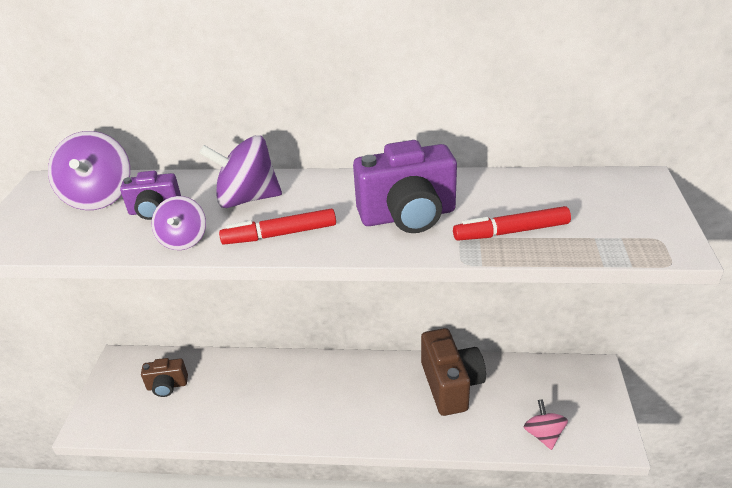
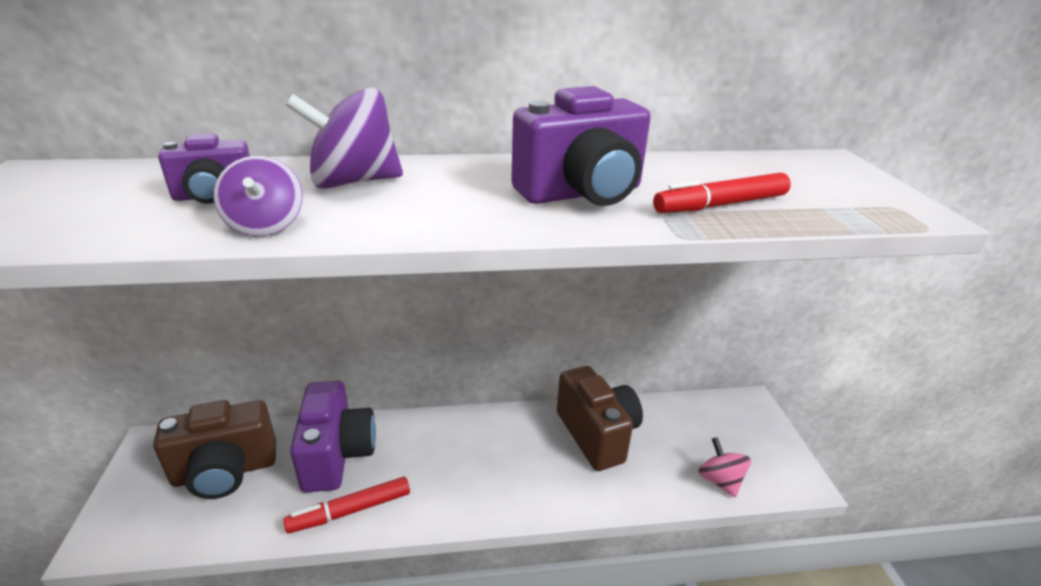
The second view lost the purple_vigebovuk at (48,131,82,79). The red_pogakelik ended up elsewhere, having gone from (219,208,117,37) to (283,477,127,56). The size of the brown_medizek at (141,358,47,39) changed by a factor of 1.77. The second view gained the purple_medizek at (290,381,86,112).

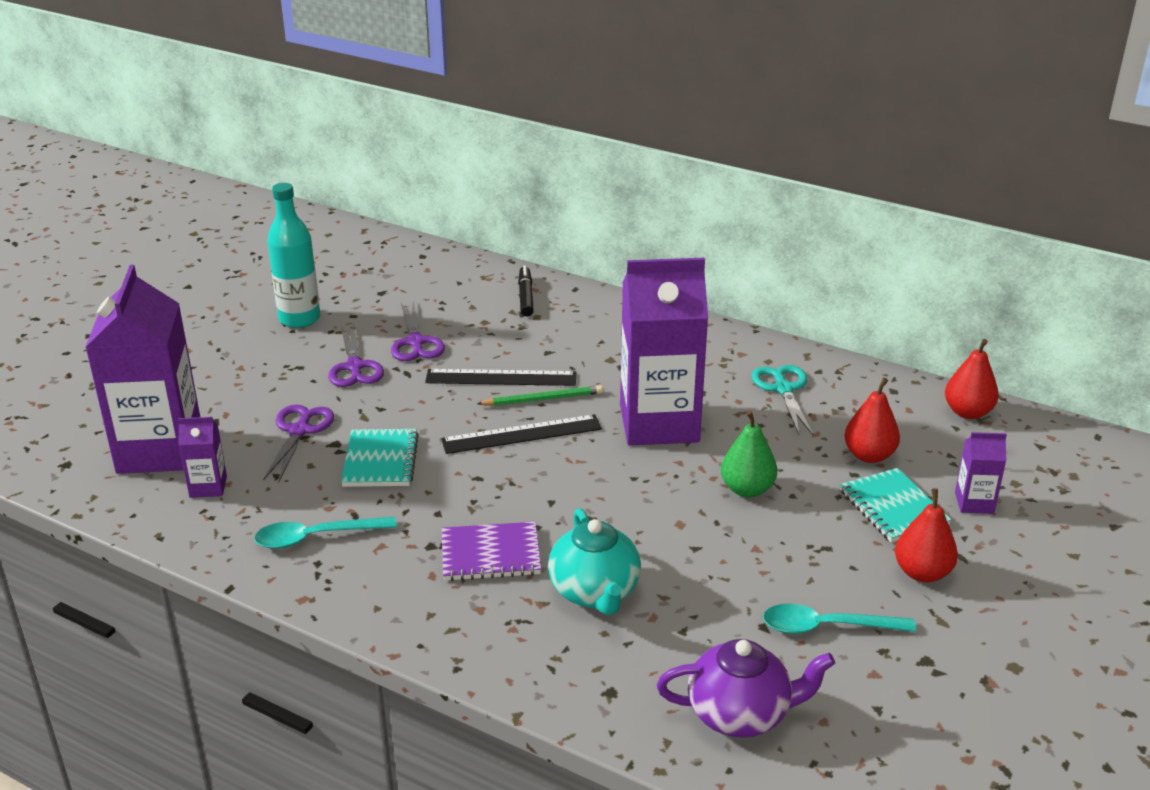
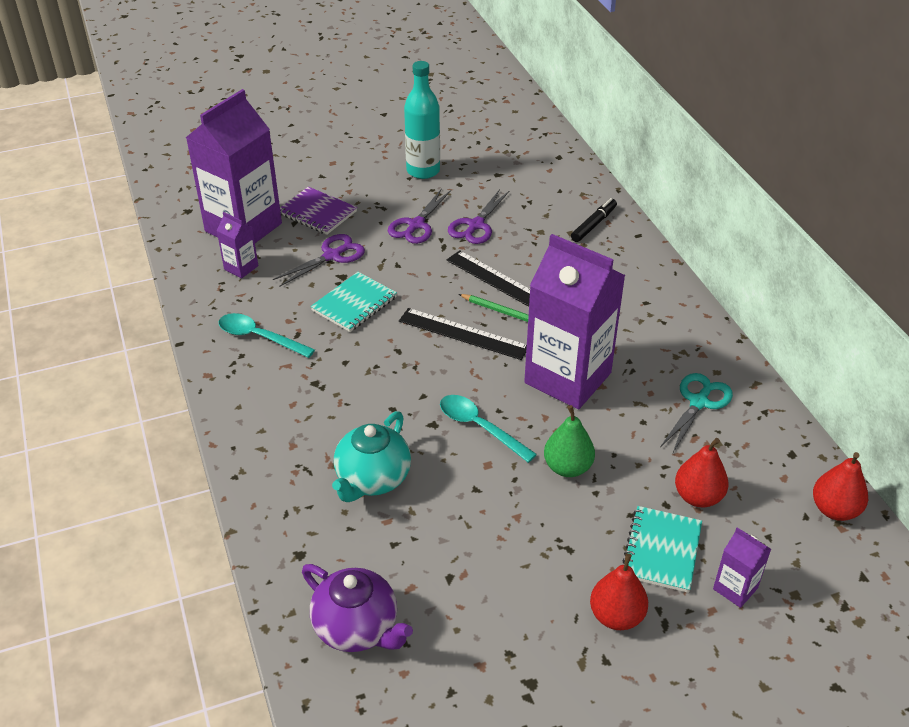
The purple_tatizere ended up elsewhere, having gone from (442,522,99,59) to (280,187,77,48). The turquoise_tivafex ended up elsewhere, having gone from (763,603,153,31) to (440,395,97,68).

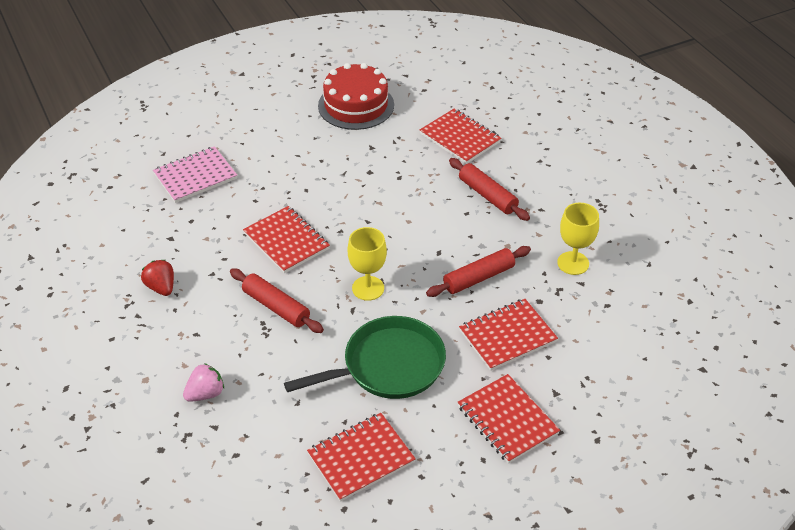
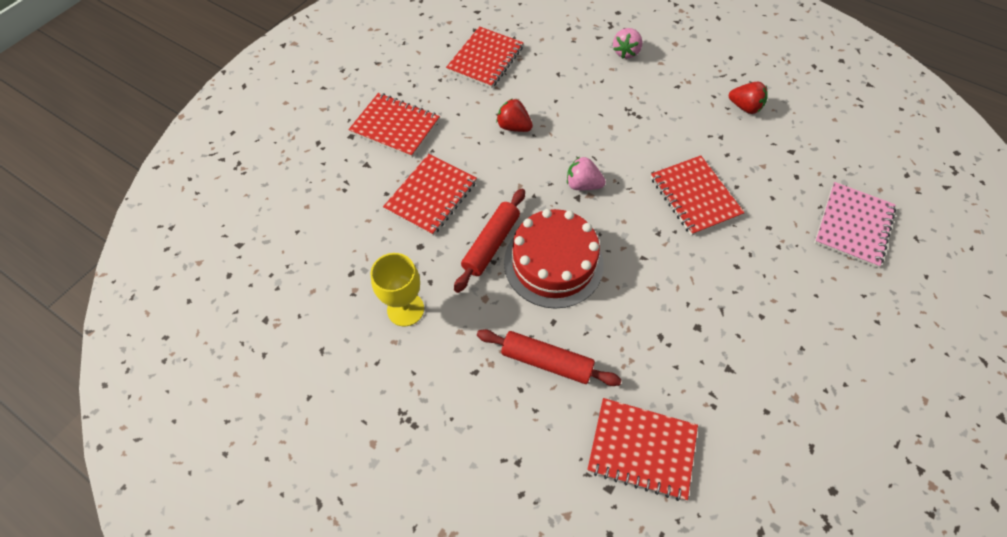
The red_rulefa ended up elsewhere, having gone from (318,63,76,67) to (504,209,100,100). The red_tatizere at (243,206,87,67) ended up facing another way, 45 degrees clockwise from before. Where the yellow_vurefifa stood at (348,227,39,74), the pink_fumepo came to stand at (567,157,39,33). The second view lost the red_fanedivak at (230,268,94,65). Where the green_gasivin stood at (284,316,162,83), the red_fumepo came to stand at (496,99,37,33).

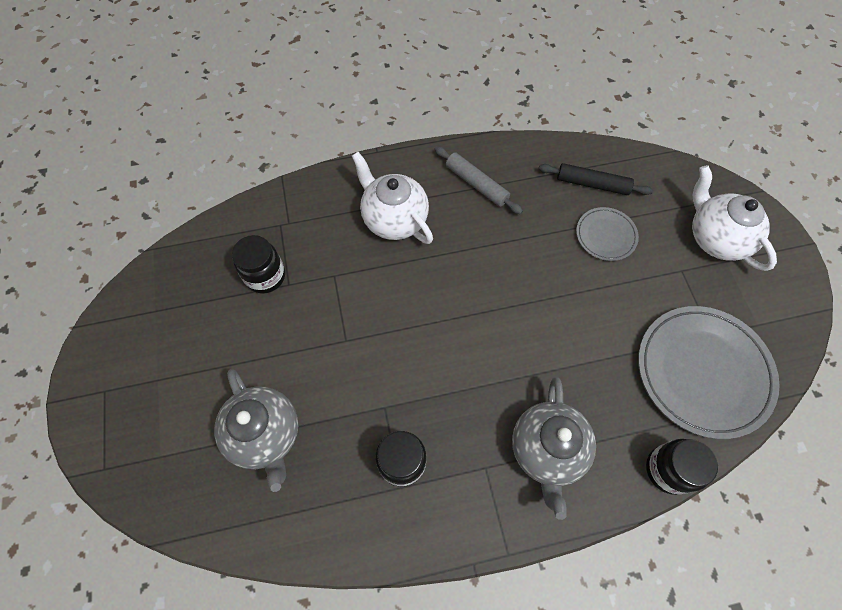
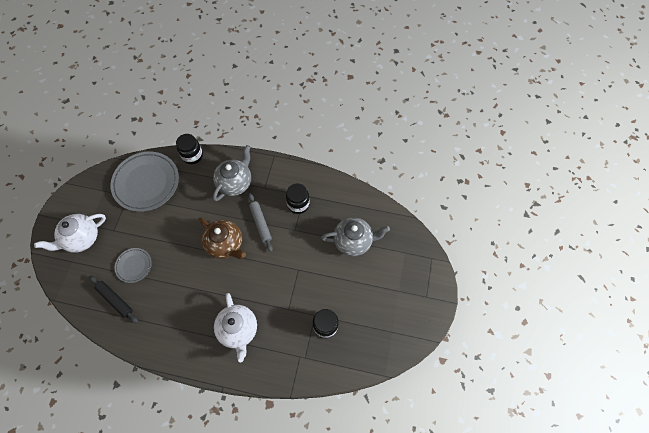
The grey_fanedivak ended up elsewhere, having gone from (435,146,88,68) to (248,193,25,59). The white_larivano at (692,165,85,106) ended up facing another way, 60 degrees clockwise from before. The grey_larivano at (214,369,84,123) ended up facing another way, 90 degrees clockwise from before. The second view gained the brown_larivano at (199,217,47,42).

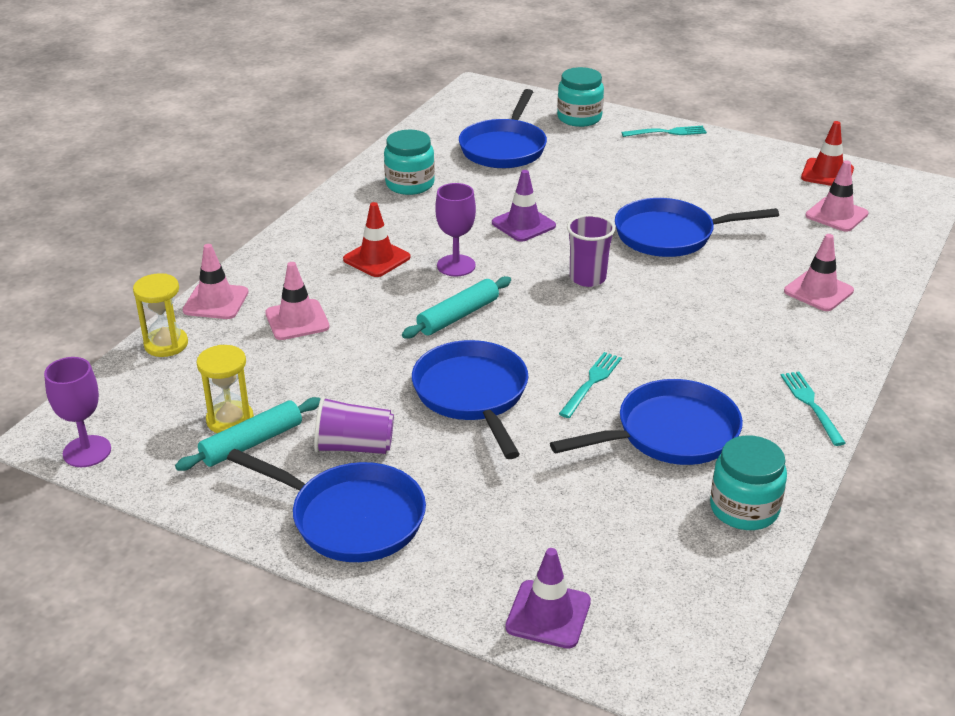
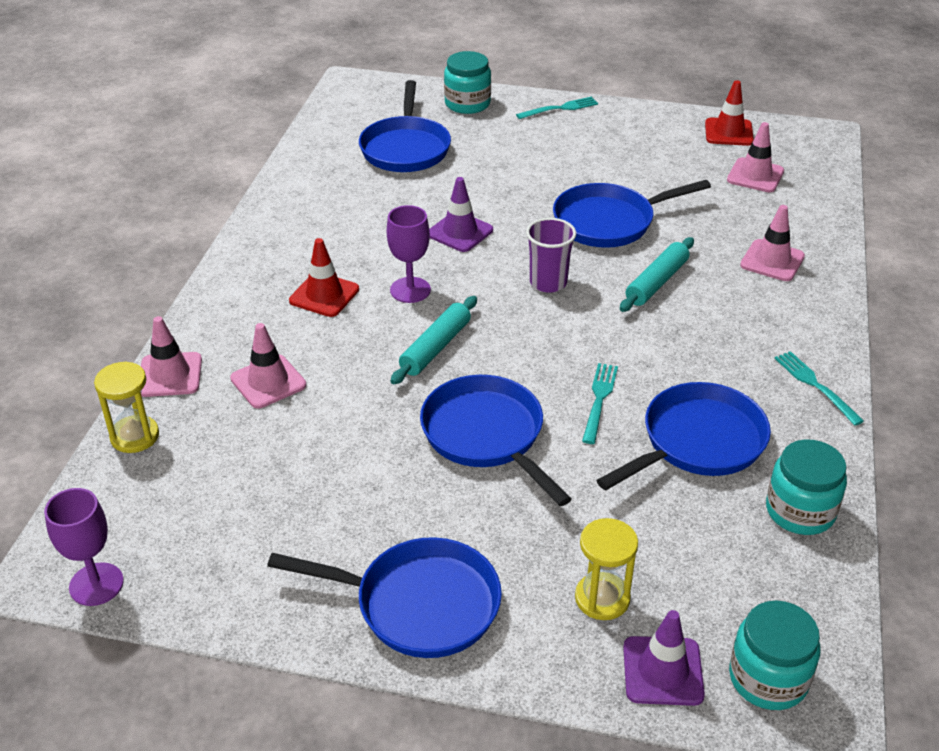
The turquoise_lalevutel ended up elsewhere, having gone from (384,130,51,65) to (729,601,91,109). The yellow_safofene ended up elsewhere, having gone from (197,345,57,88) to (575,518,63,102). The second view lost the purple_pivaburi at (314,396,80,58). The turquoise_fanedivak ended up elsewhere, having gone from (175,397,145,74) to (620,237,74,75).

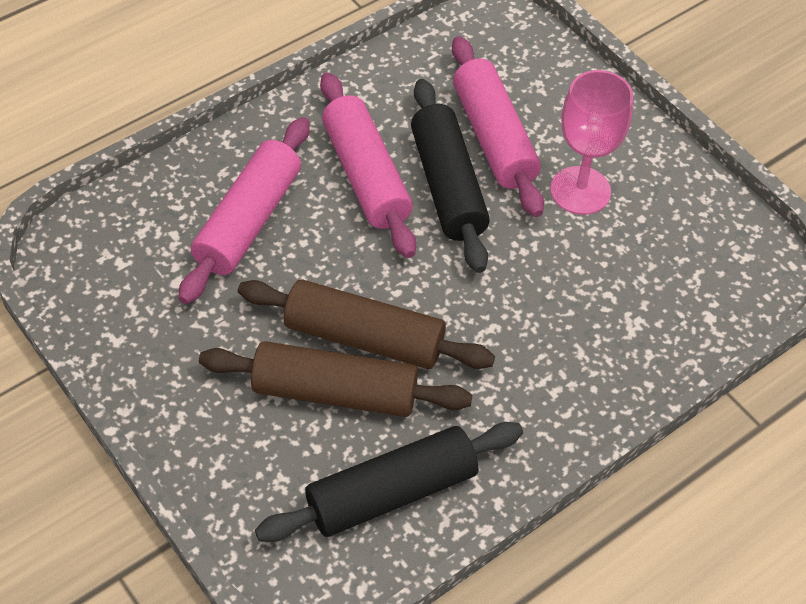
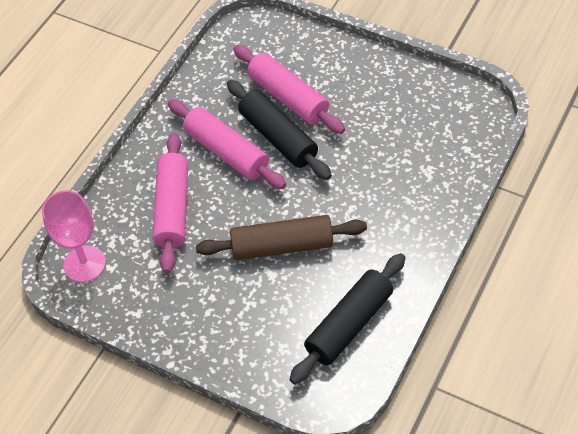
The pink_vurefifa ended up elsewhere, having gone from (550,70,83,145) to (42,190,64,92). The second view lost the brown_fanedivak at (199,341,273,76).

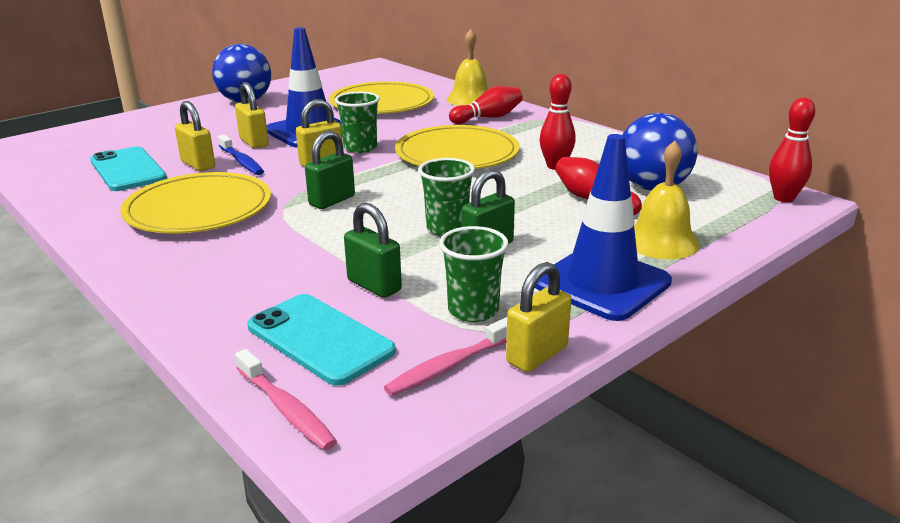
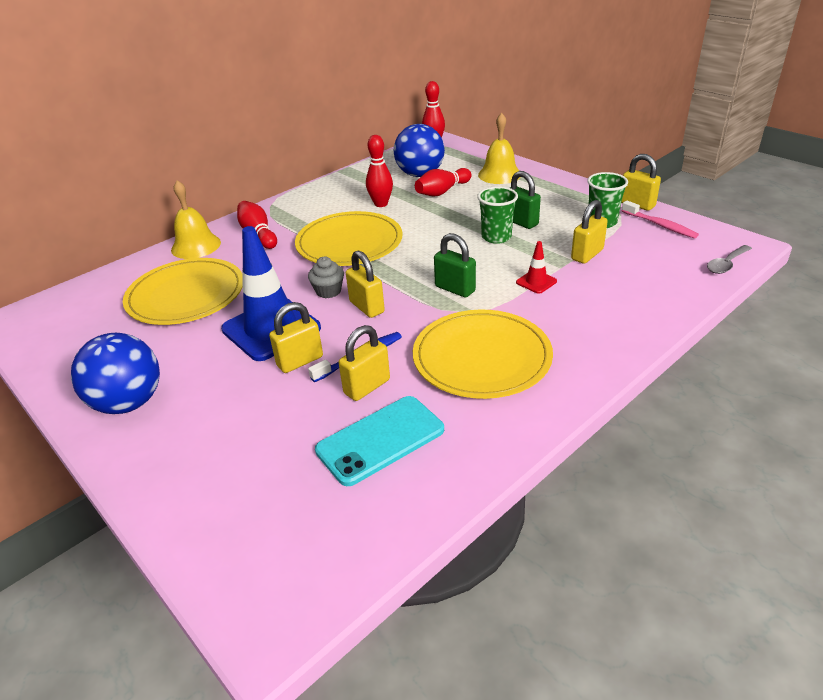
Where the green_pivaburi stood at (335,92,45,61), the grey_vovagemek came to stand at (308,257,36,41). The second view lost the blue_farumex at (535,134,137,187). What was the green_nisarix at (344,203,58,95) turned into the yellow_nisarix at (571,200,37,64). The second view lost the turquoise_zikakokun at (247,294,149,92). Where the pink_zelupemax stood at (235,349,102,102), the grey_tivafex came to stand at (707,245,45,29). The second view gained the red_farumex at (516,241,41,53).

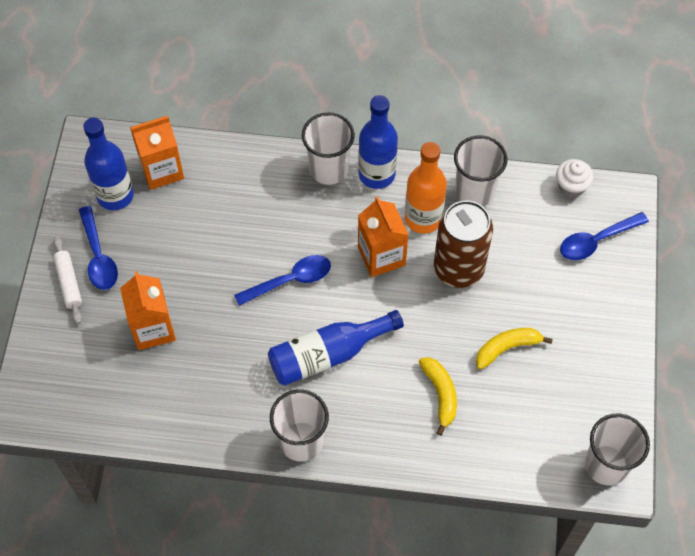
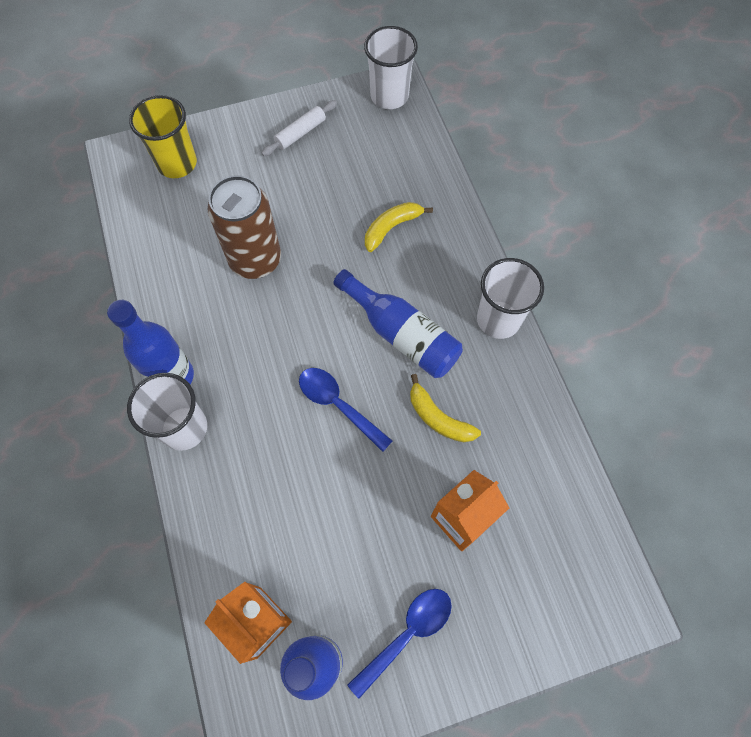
The second view lost the white_pivaburi at (454,135,53,71). The second view lost the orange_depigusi at (405,142,42,92). The second view lost the white_vovagemek at (556,159,38,39). The second view lost the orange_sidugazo at (358,196,51,81). Where the blue_tivafex stood at (560,212,89,48), the yellow_pivaburi came to stand at (129,95,68,83). The white_fanedivak ended up elsewhere, having gone from (53,236,29,88) to (261,100,76,56). The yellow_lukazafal ended up elsewhere, having gone from (476,328,77,42) to (410,374,71,68).

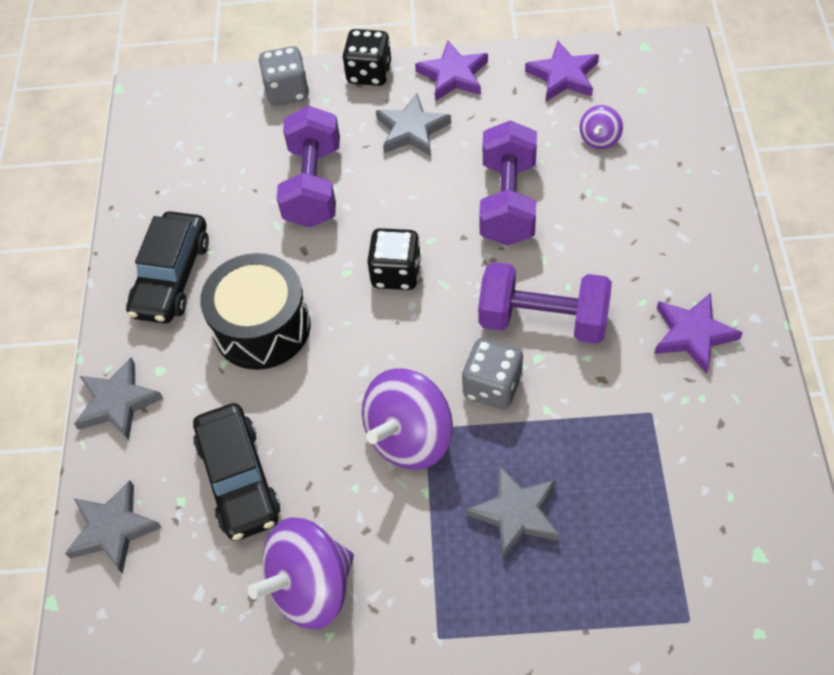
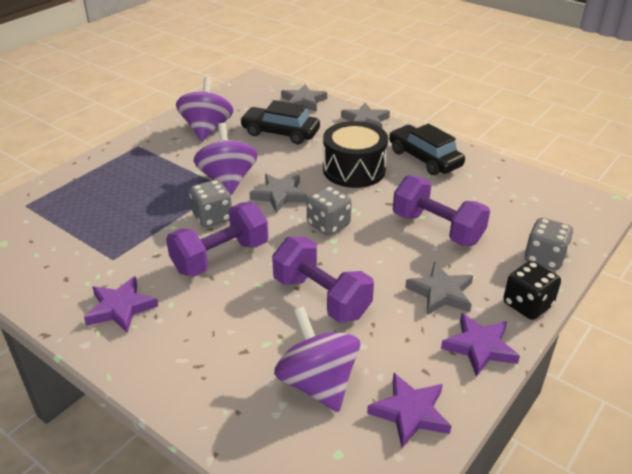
The size of the purple_vigebovuk at (580,105,43,44) changed by a factor of 2.02. What was the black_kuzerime at (367,228,54,62) turned into the grey_kuzerime at (307,186,45,50). The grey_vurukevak ended up elsewhere, having gone from (466,465,94,95) to (249,174,59,39).

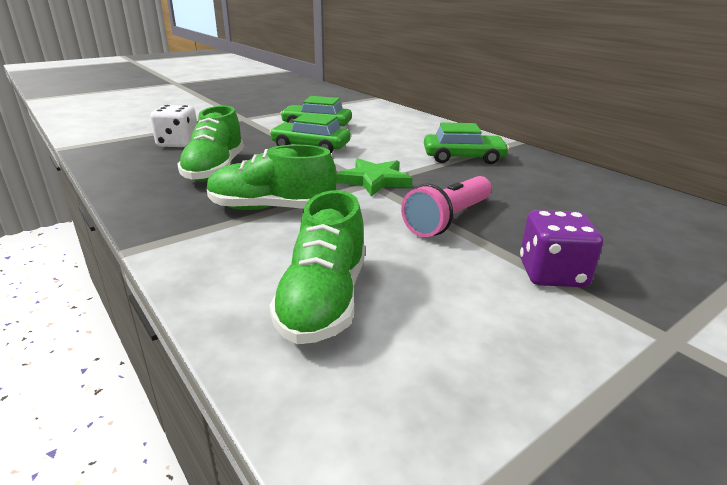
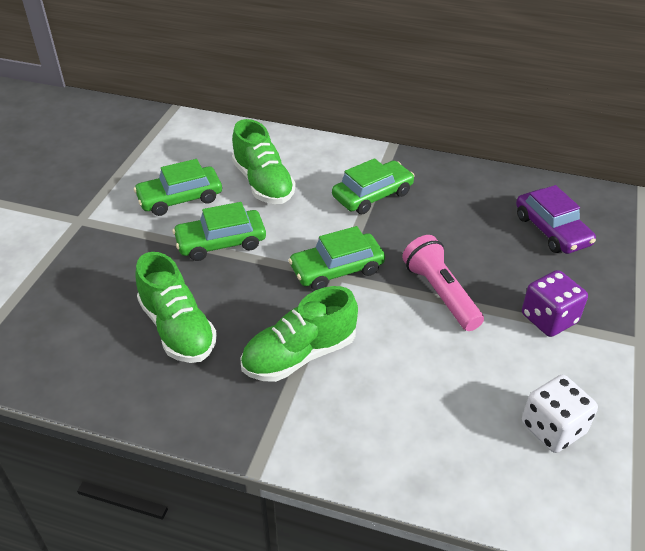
The white_kuzerime ended up elsewhere, having gone from (150,105,47,42) to (522,375,76,78). Where the green_vurukevak stood at (336,158,77,38), the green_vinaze came to stand at (288,226,97,64). The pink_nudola at (401,176,91,61) ended up facing another way, 150 degrees clockwise from before. The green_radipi ended up elsewhere, having gone from (270,190,95,154) to (232,119,64,85). The second view gained the purple_vinaze at (516,185,80,69).

